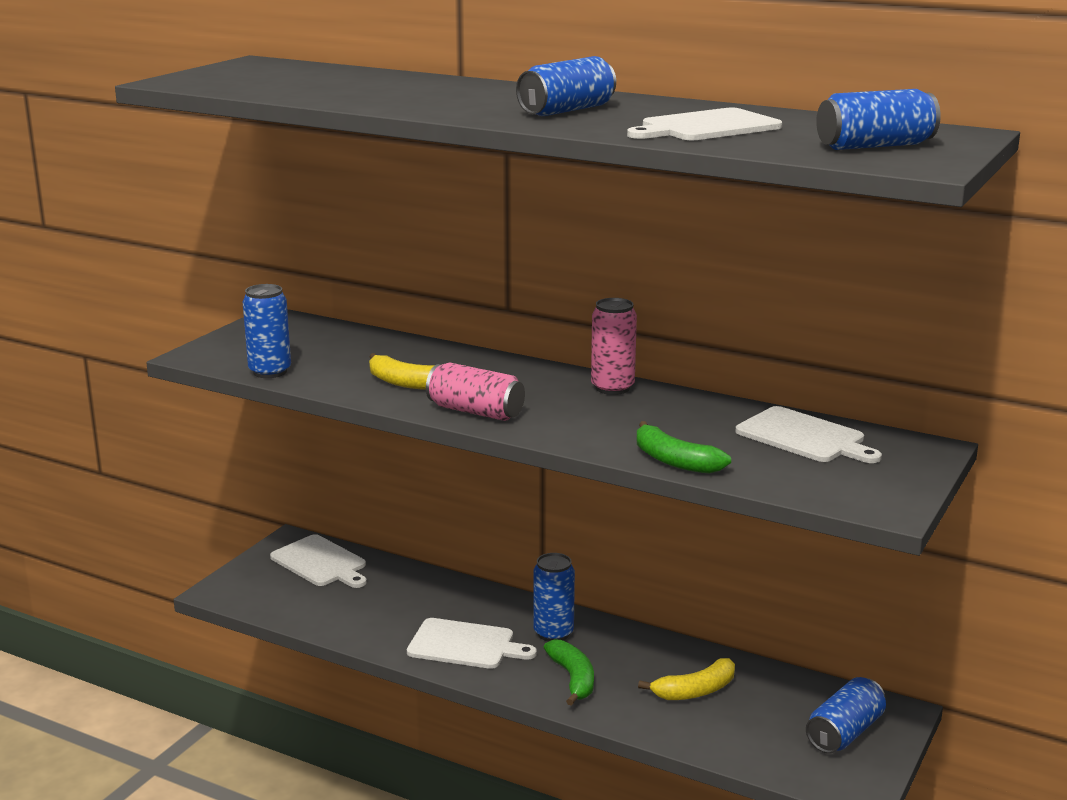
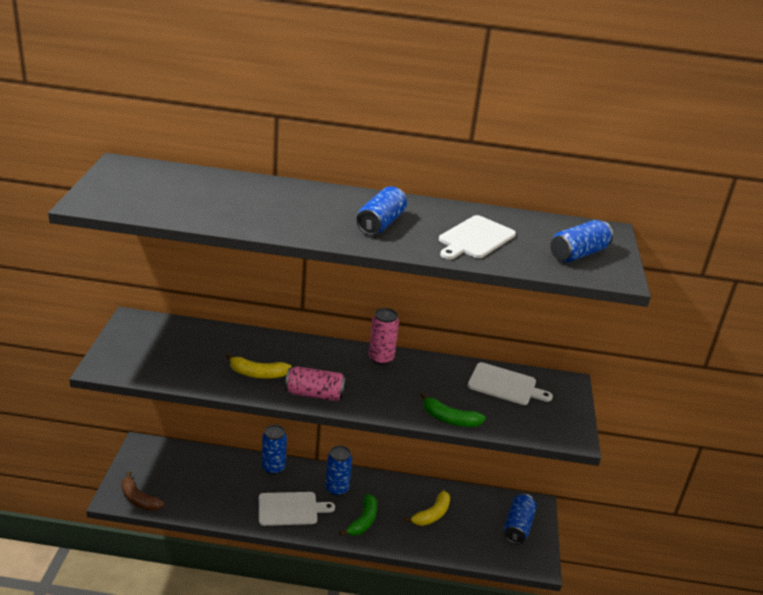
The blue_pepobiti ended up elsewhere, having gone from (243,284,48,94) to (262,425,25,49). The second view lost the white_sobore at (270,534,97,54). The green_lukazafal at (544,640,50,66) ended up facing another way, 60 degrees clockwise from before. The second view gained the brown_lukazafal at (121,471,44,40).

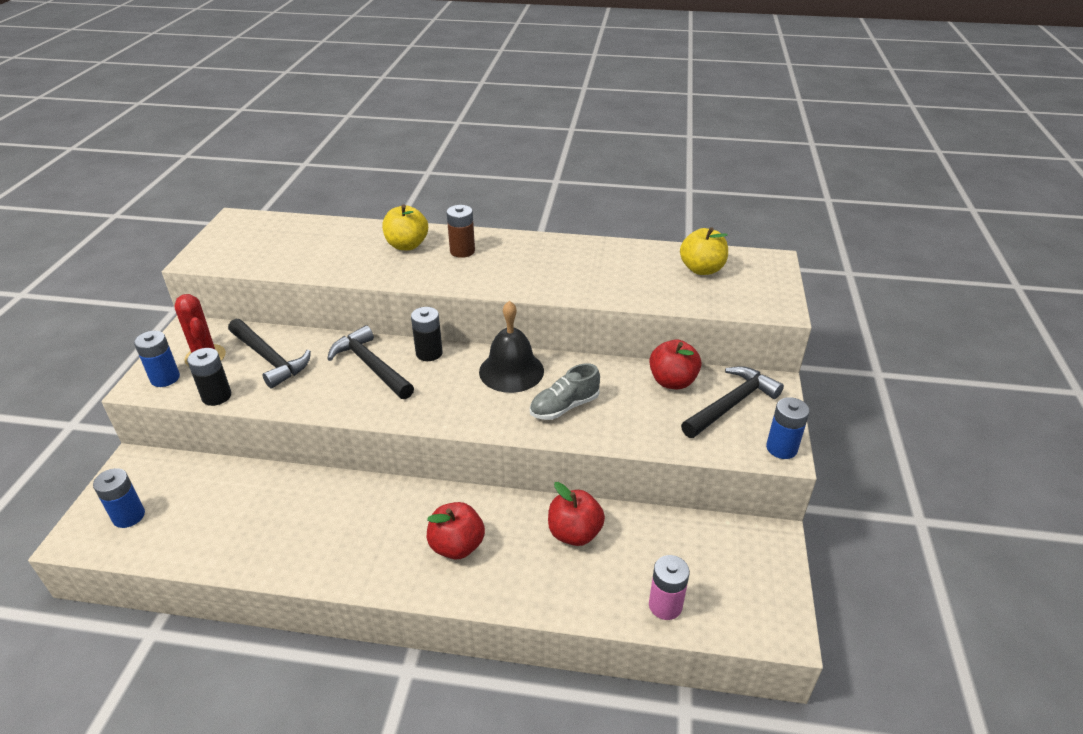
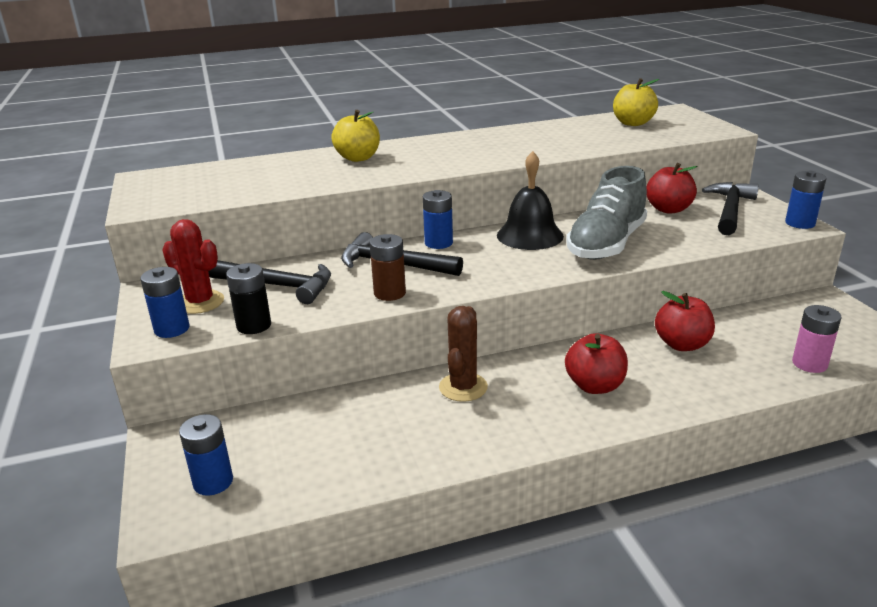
The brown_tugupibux ended up elsewhere, having gone from (446,205,29,53) to (370,234,36,67). What was the black_tugupibux at (411,307,32,54) turned into the blue_tugupibux at (423,190,30,59). The size of the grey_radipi at (530,363,70,57) changed by a factor of 1.69. The second view gained the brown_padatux at (439,306,49,96).

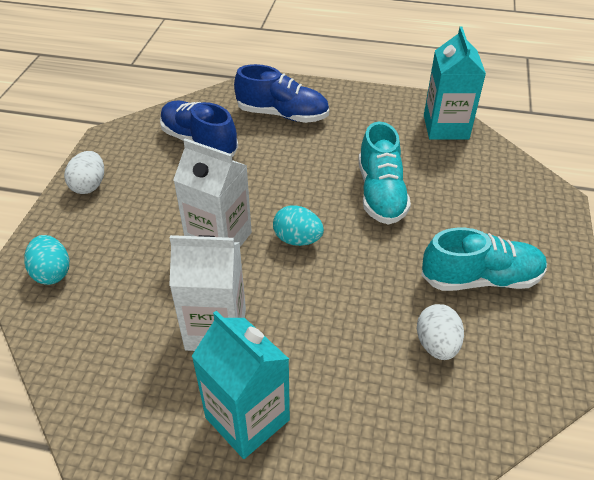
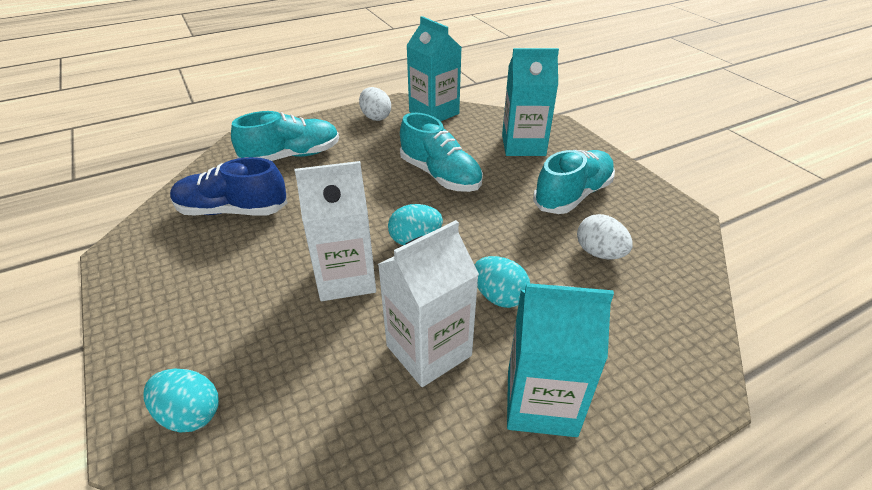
What was the blue_radipi at (234,64,95,59) turned into the turquoise_radipi at (231,111,108,50). The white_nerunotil ended up elsewhere, having gone from (64,151,40,43) to (359,87,32,34). The second view gained the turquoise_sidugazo at (502,48,57,108). The second view gained the turquoise_nerunotil at (475,256,55,52).

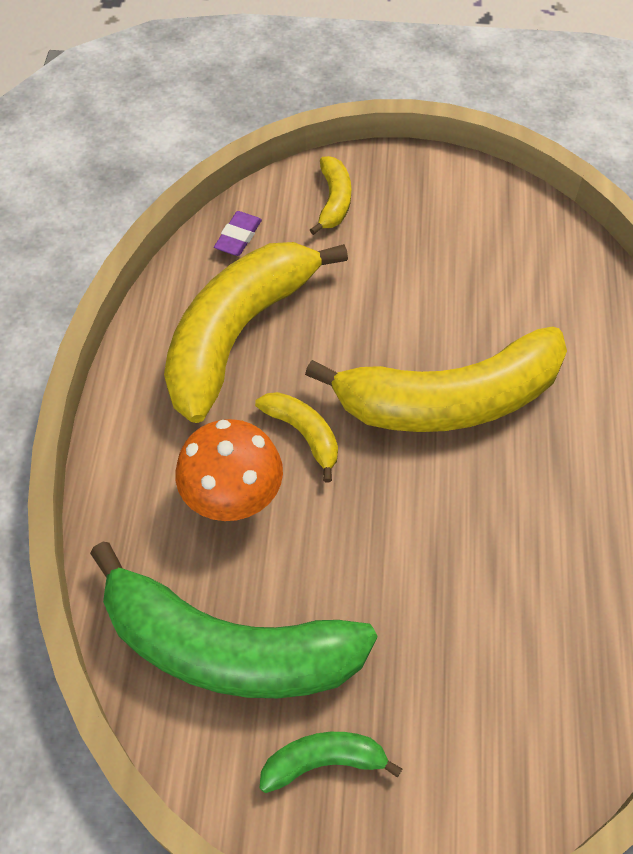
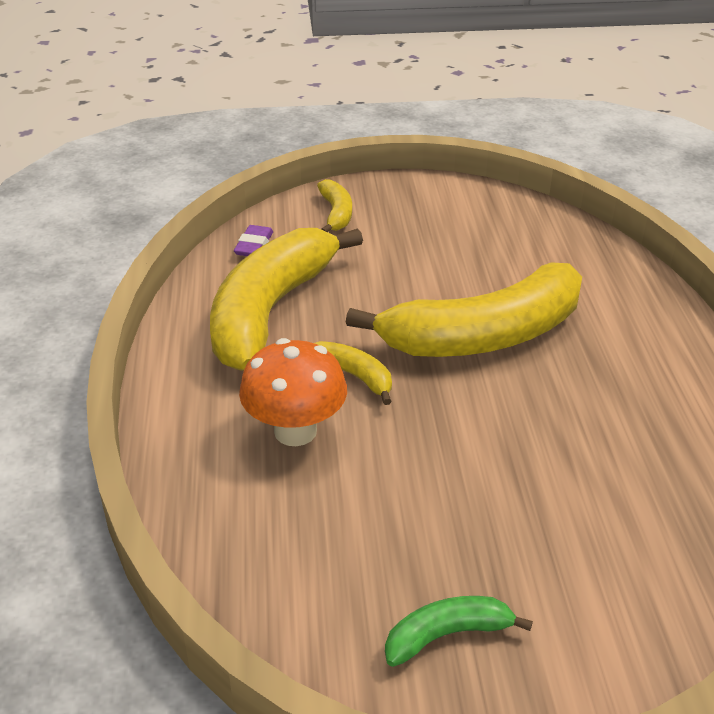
The second view lost the green_lukazafal at (90,542,287,156).

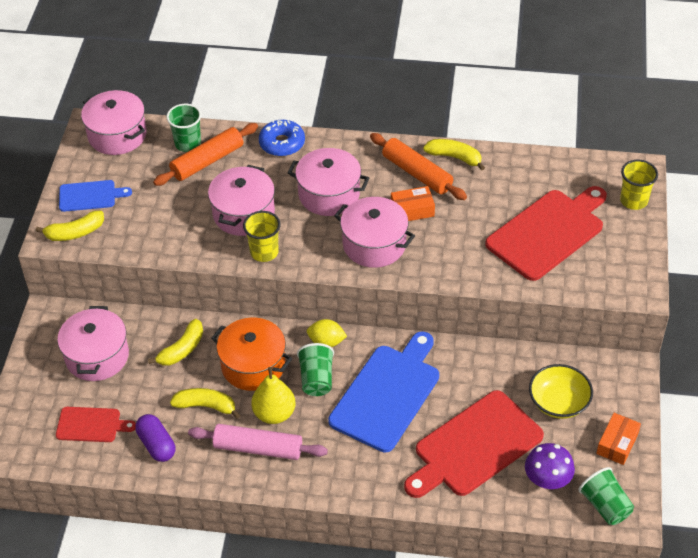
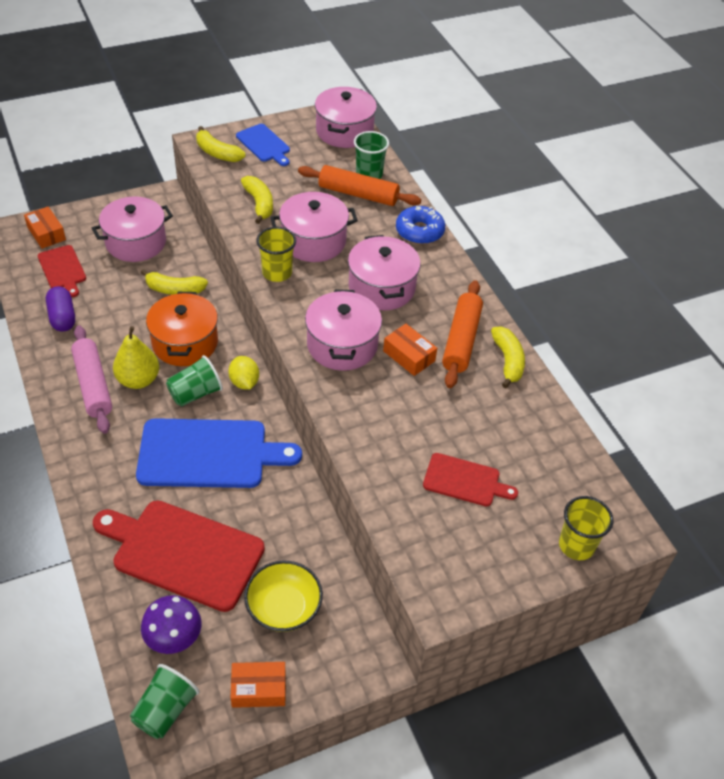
The size of the red_sobore at (485,186,122,95) changed by a factor of 0.52. The yellow_lukazafal ended up elsewhere, having gone from (170,388,70,31) to (241,176,32,48). The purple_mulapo at (135,414,40,48) ended up facing another way, 45 degrees counterclockwise from before. The second view gained the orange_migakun at (24,207,42,42).

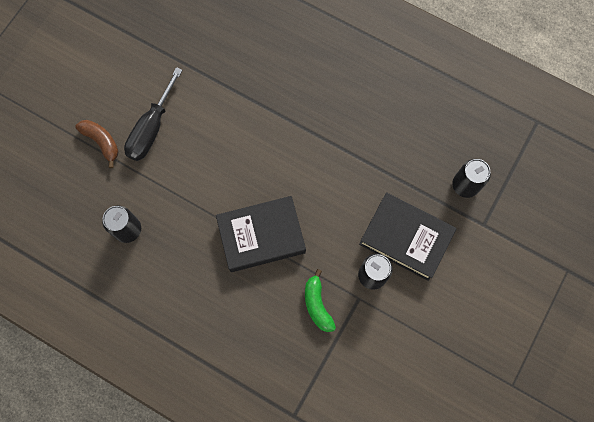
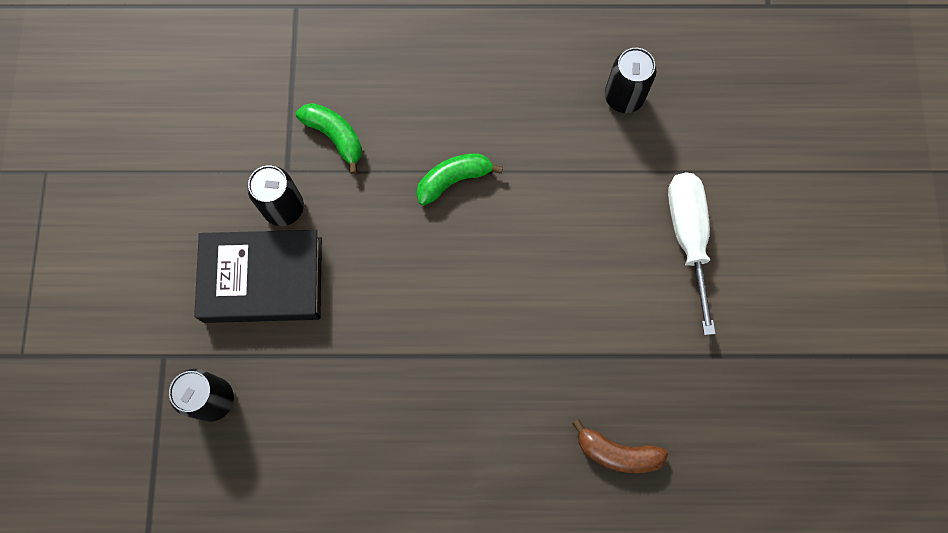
What was the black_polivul at (124,67,59,94) turned into the white_polivul at (668,173,48,162). The brown_lukazafal ended up elsewhere, having gone from (75,120,44,48) to (572,419,96,54). Where the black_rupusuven stood at (216,196,90,76), the green_lukazafal came to stand at (417,153,86,53).

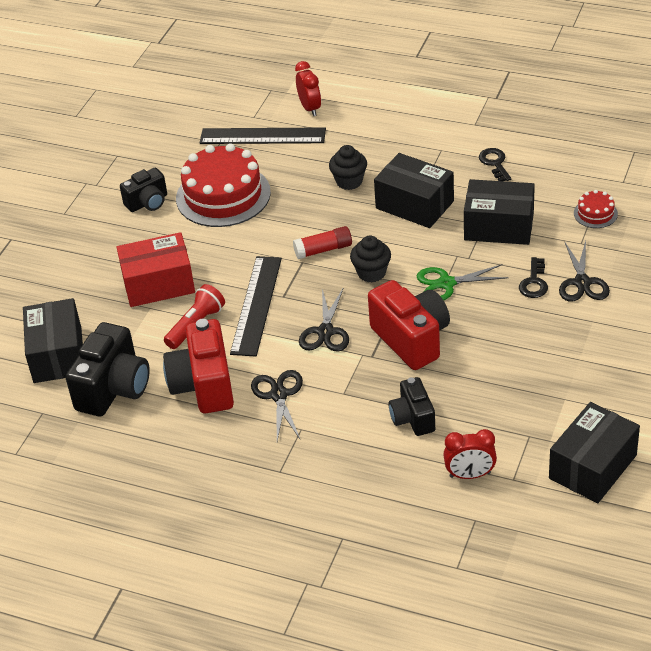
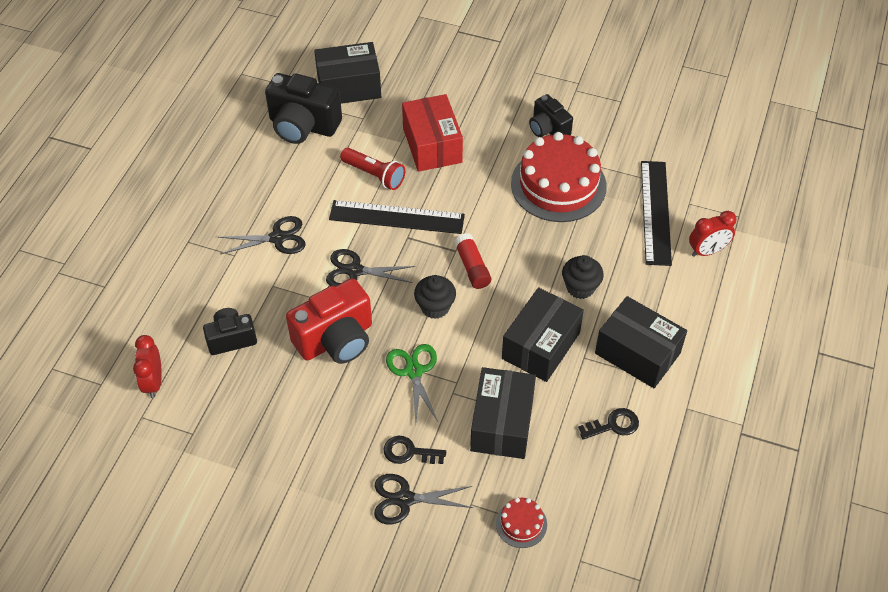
The second view lost the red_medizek at (163,319,71,94). The black_migakun ended up elsewhere, having gone from (549,402,91,101) to (595,296,92,92).

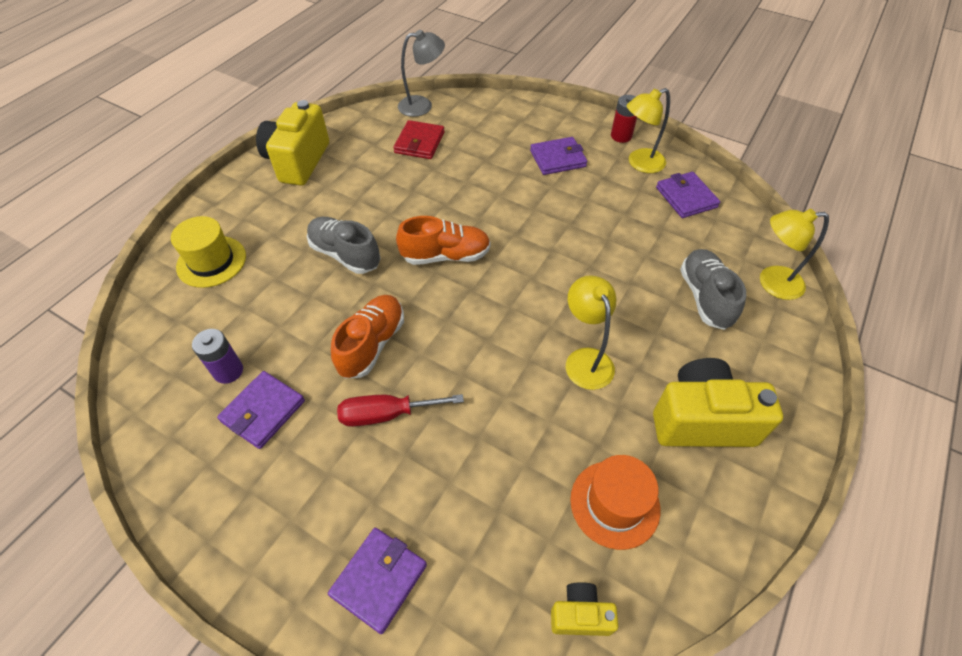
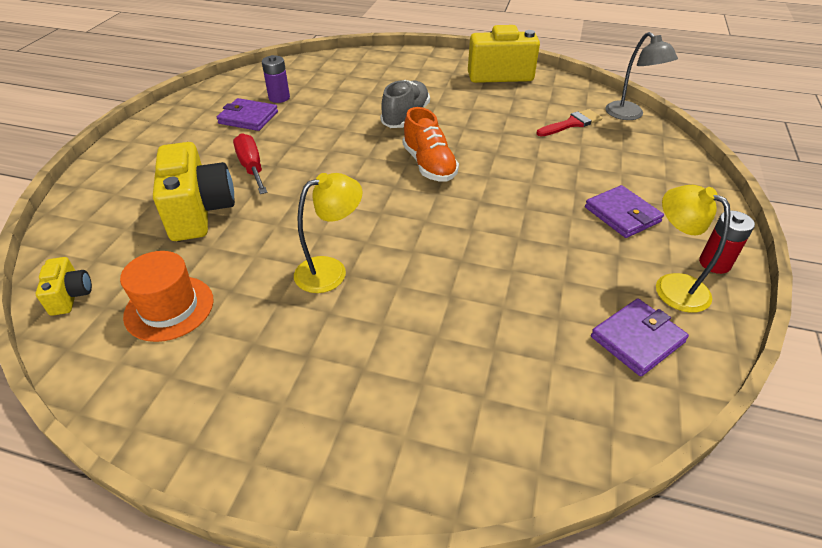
Where the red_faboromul stood at (393,120,52,39), the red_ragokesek came to stand at (537,109,65,28). The second view lost the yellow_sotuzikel at (760,209,69,91). The second view lost the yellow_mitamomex at (171,216,75,72). The second view lost the grey_radipi at (680,249,66,81). The second view lost the orange_radipi at (331,295,73,83). The yellow_medizek ended up elsewhere, having gone from (653,358,130,89) to (153,142,82,99). The second view lost the purple_faboromul at (328,528,99,106).

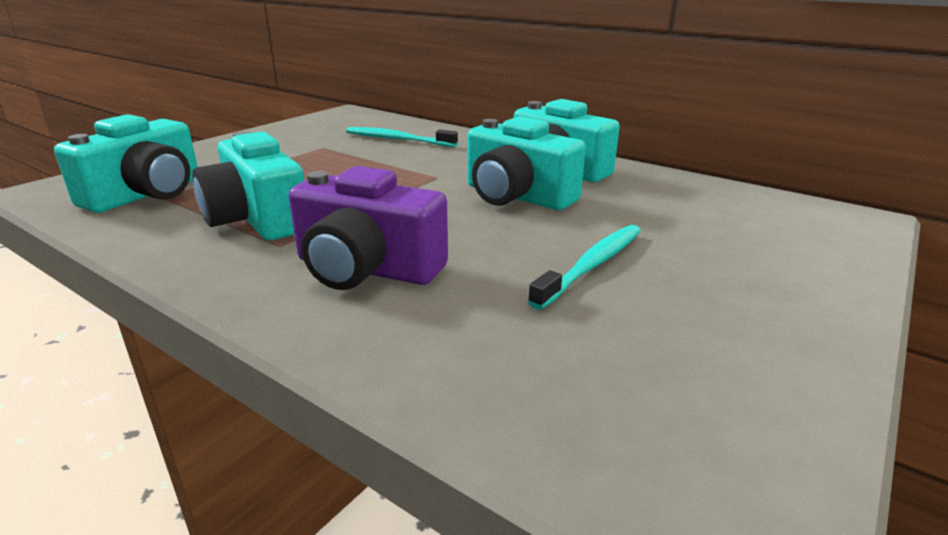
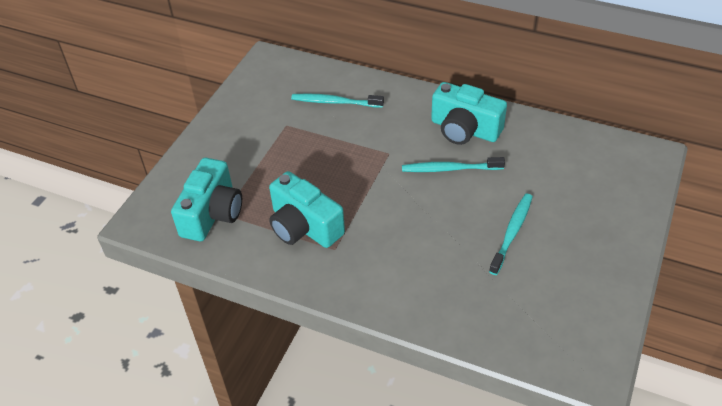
Where the turquoise_medizek stood at (467,116,119,94), the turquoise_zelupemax came to stand at (402,157,103,15). The second view lost the purple_medizek at (289,166,159,124).

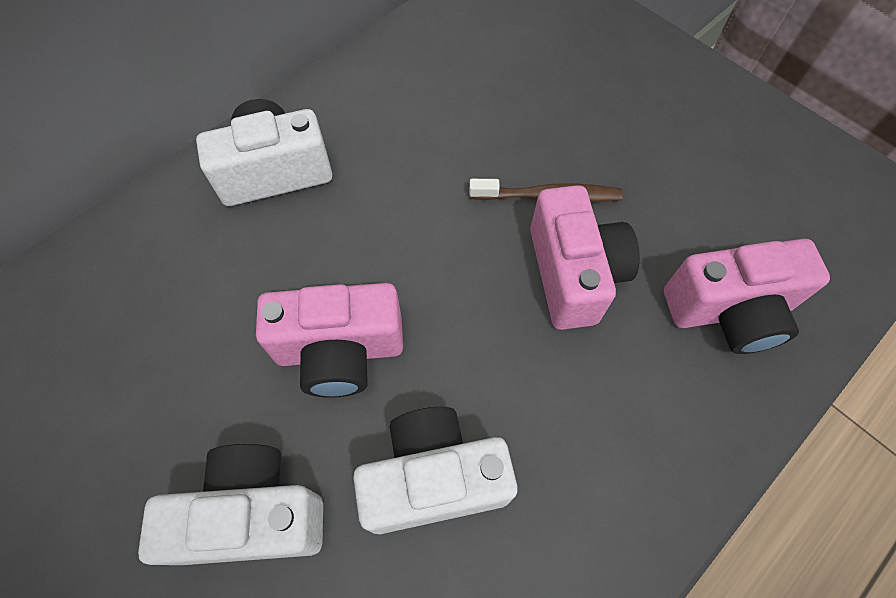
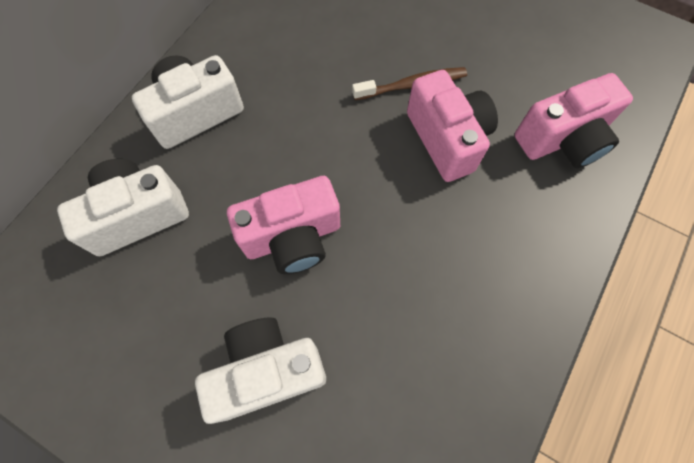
The white_medizek ended up elsewhere, having gone from (353,407,165,127) to (57,159,132,97).

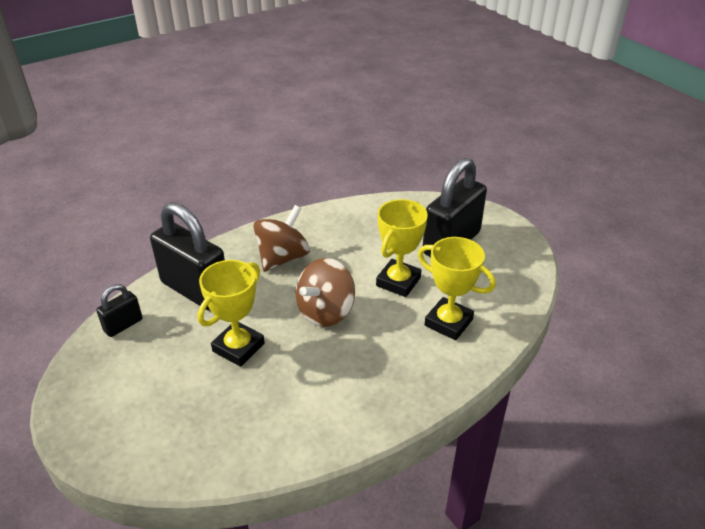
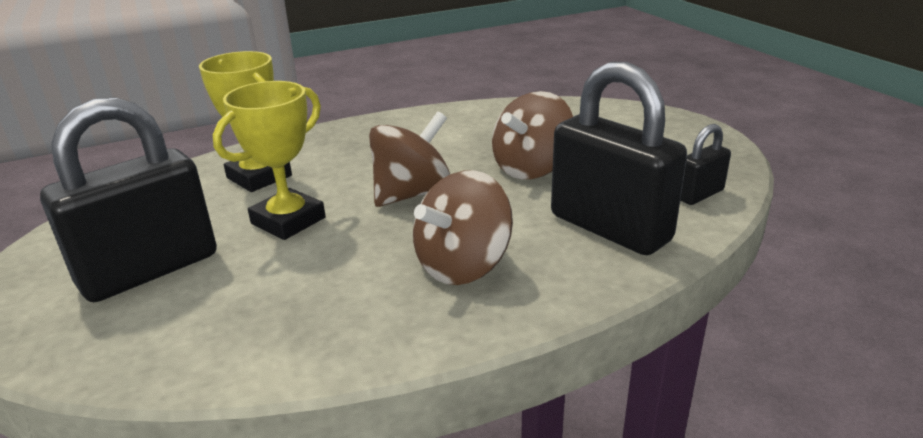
Where the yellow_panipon stood at (198,260,67,107), the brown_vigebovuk came to stand at (492,91,81,89).

